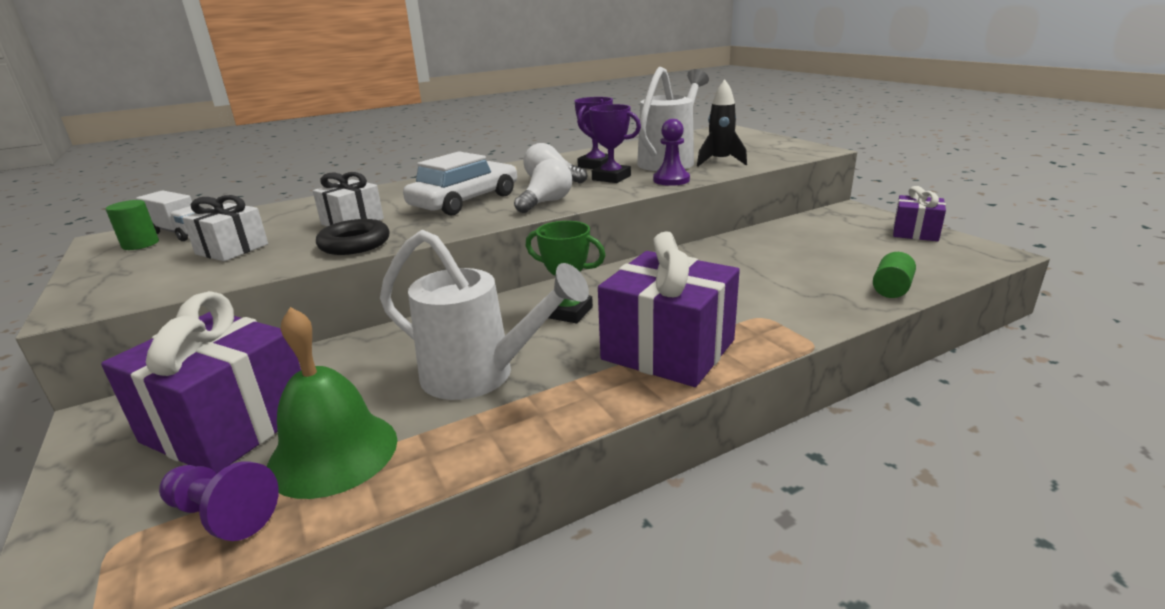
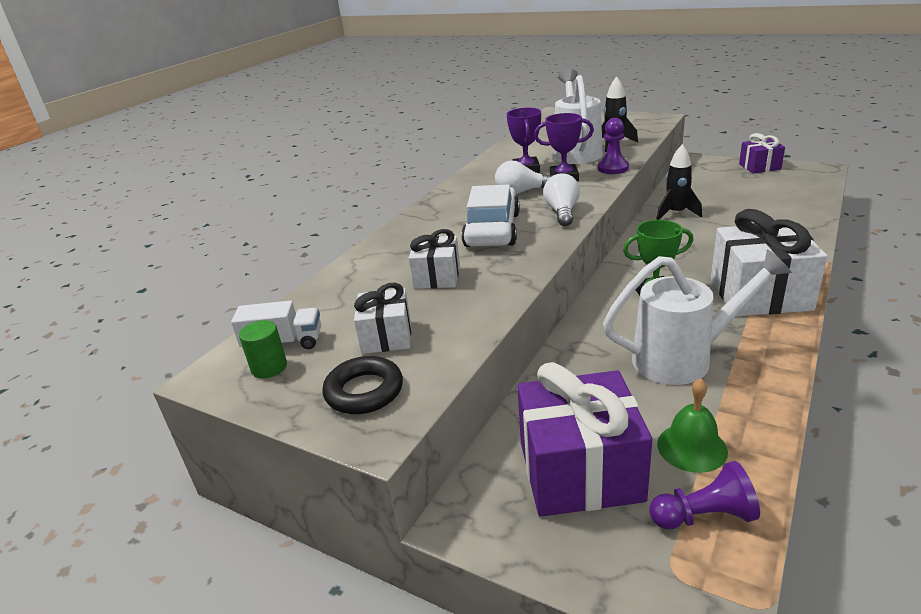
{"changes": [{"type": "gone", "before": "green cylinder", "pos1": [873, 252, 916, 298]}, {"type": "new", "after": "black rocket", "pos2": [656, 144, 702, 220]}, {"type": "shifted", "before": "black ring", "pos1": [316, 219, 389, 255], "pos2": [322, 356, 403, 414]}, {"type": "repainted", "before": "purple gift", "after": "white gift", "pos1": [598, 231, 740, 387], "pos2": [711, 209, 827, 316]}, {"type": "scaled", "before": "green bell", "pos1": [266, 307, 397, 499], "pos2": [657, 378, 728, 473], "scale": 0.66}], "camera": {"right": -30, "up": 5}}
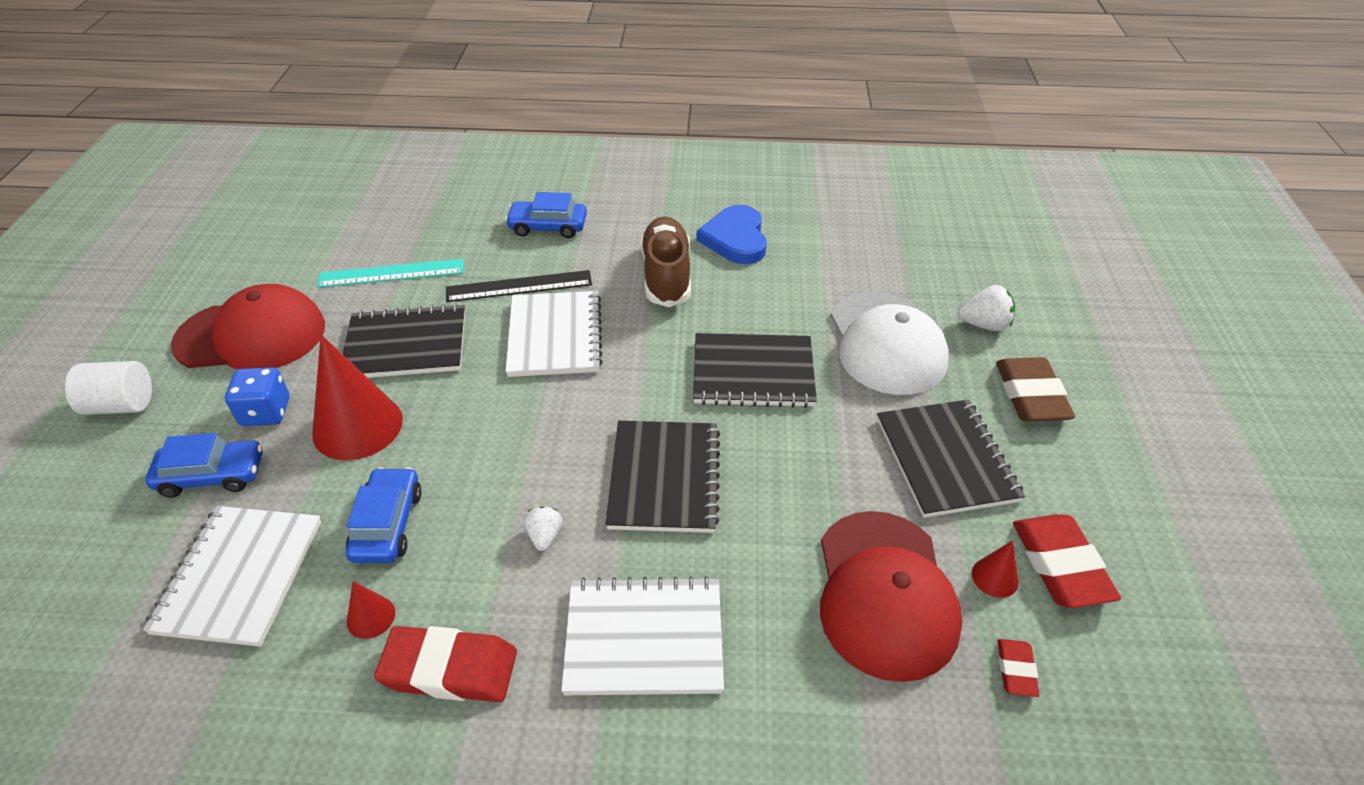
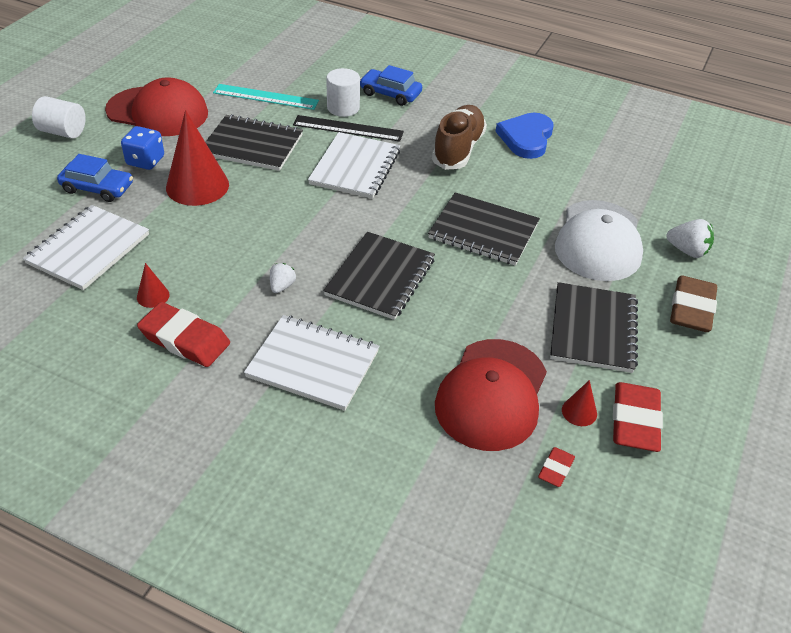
{"changes": [{"type": "gone", "before": "blue car", "pos1": [346, 467, 422, 563]}, {"type": "new", "after": "white cylinder", "pos2": [326, 68, 360, 117]}], "camera": {"right": 20, "up": 0}}
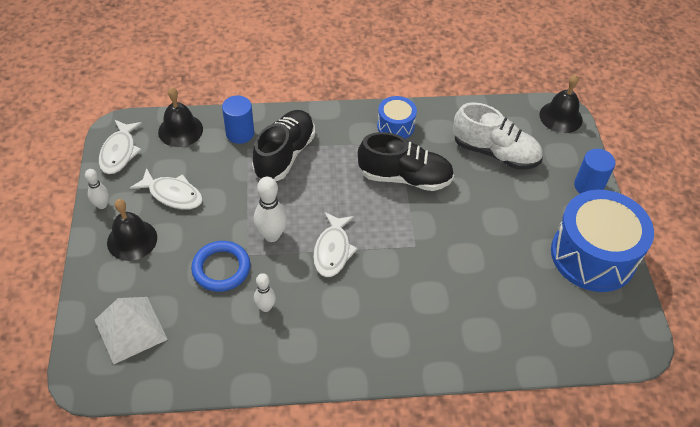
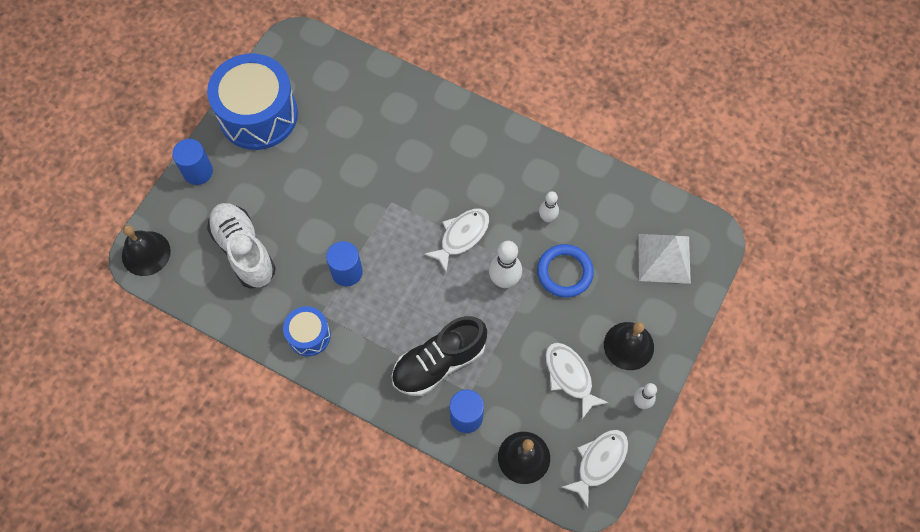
{"changes": [{"type": "swapped", "before": "black shoe", "after": "blue cylinder", "pos1": [358, 132, 454, 191], "pos2": [326, 241, 363, 286]}], "camera": {"right": -145, "up": 15}}
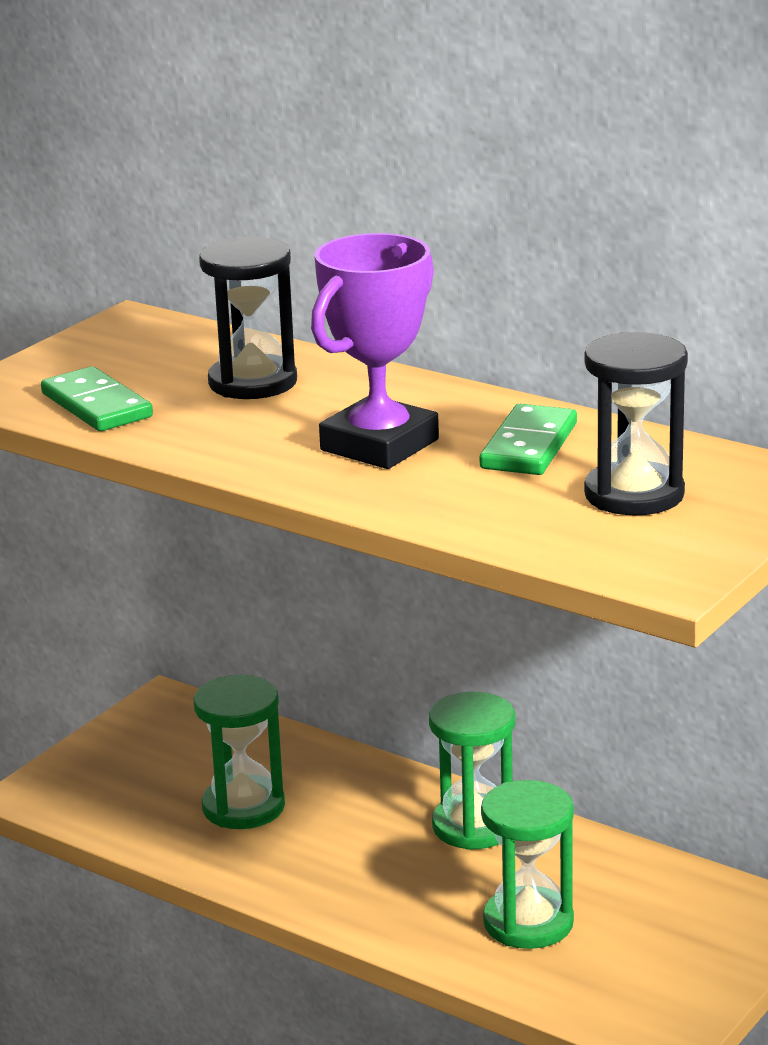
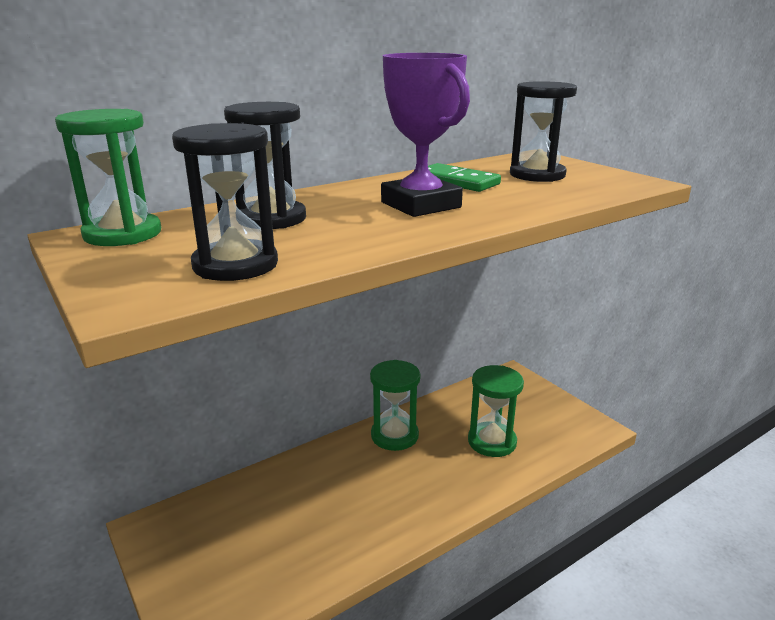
{"changes": [{"type": "shifted", "before": "green hourglass", "pos1": [194, 675, 285, 829], "pos2": [55, 109, 161, 246]}, {"type": "swapped", "before": "green domino", "after": "black hourglass", "pos1": [41, 366, 153, 431], "pos2": [172, 123, 278, 281]}], "camera": {"right": -70, "up": 0}}
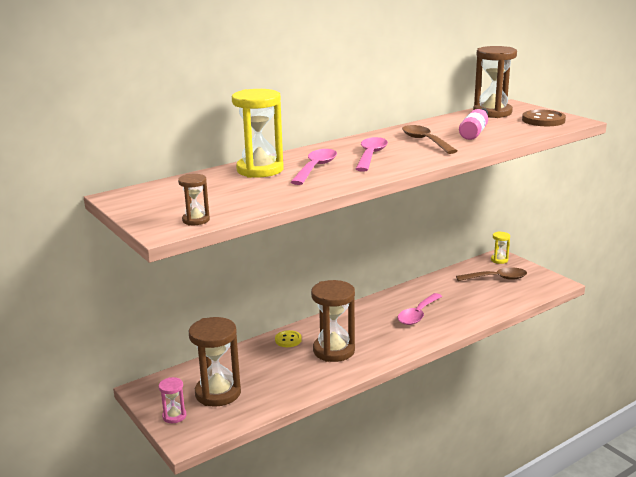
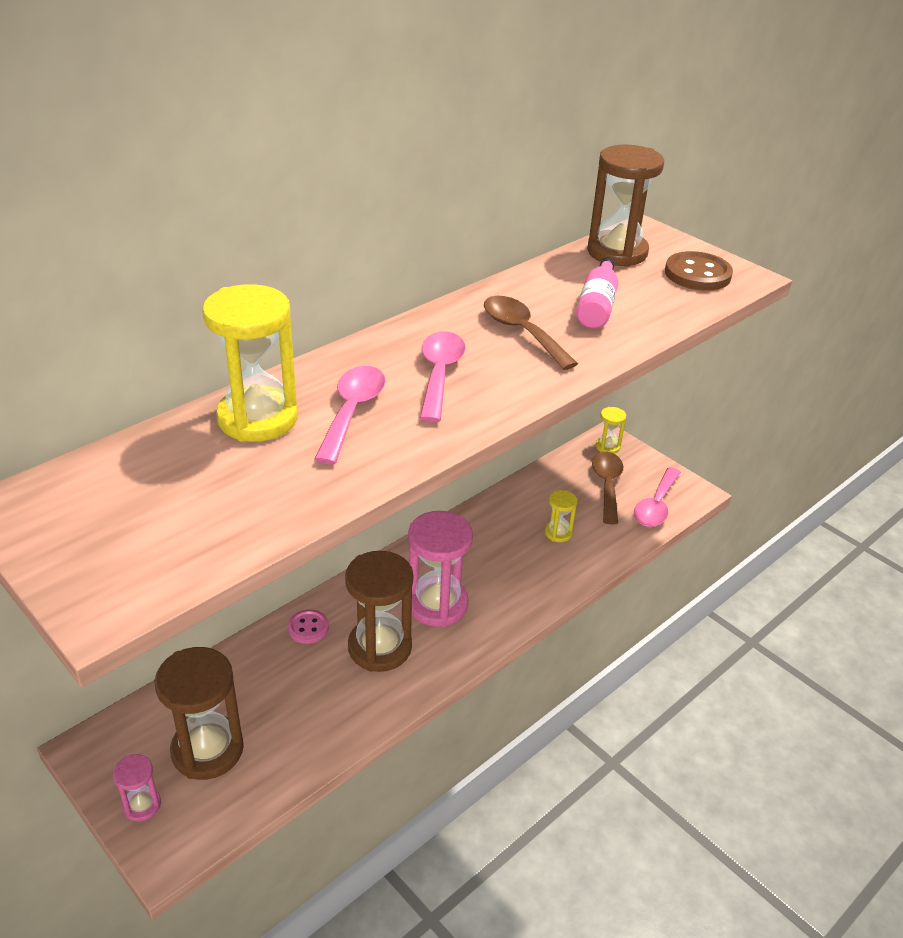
{"changes": [{"type": "gone", "before": "brown hourglass", "pos1": [178, 174, 210, 225]}, {"type": "new", "after": "pink hourglass", "pos2": [408, 511, 473, 627]}, {"type": "new", "after": "yellow hourglass", "pos2": [545, 490, 577, 542]}, {"type": "shifted", "before": "pink spoon", "pos1": [397, 293, 442, 325], "pos2": [634, 467, 681, 527]}, {"type": "repainted", "before": "yellow button", "after": "pink button", "pos1": [275, 330, 302, 347], "pos2": [288, 609, 329, 644]}, {"type": "rotated", "before": "brown spoon", "pos1": [456, 267, 527, 281], "pos2": [592, 452, 624, 524], "turn": -75}], "camera": {"right": -10, "up": 15}}
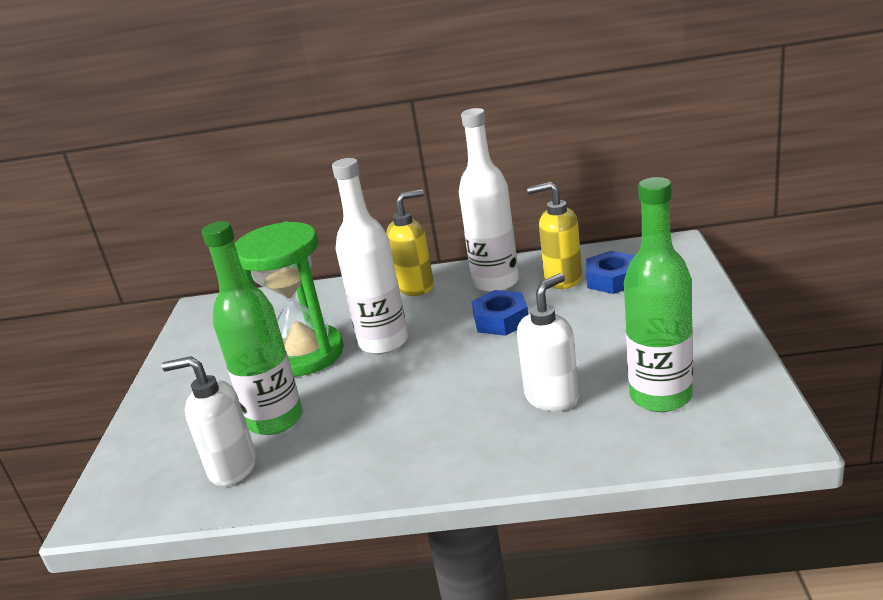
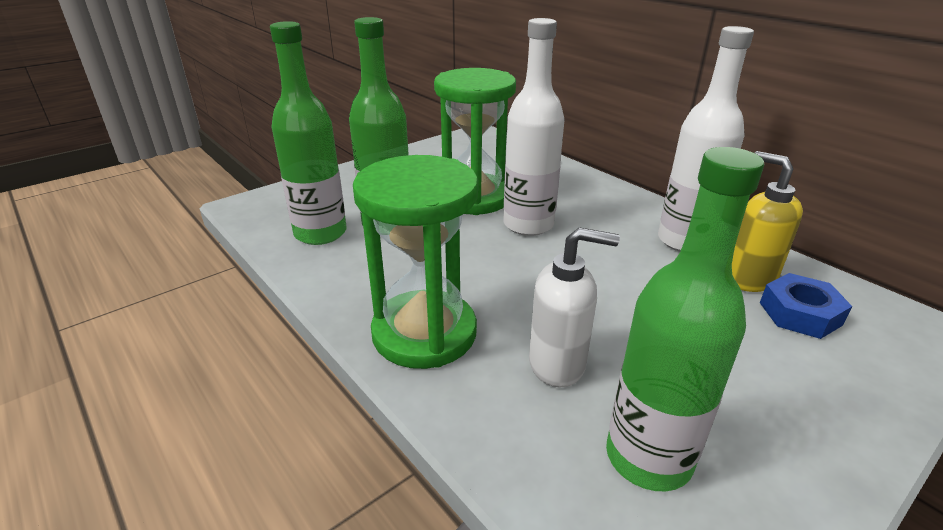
{"changes": [{"type": "gone", "before": "yellow soap dispenser", "pos1": [386, 189, 434, 296]}, {"type": "gone", "before": "blue nut", "pos1": [472, 290, 528, 336]}, {"type": "new", "after": "green hourglass", "pos2": [353, 155, 478, 369]}, {"type": "swapped", "before": "white soap dispenser", "after": "green bottle", "pos1": [162, 356, 256, 486], "pos2": [270, 21, 347, 245]}], "camera": {"right": 45, "up": 5}}
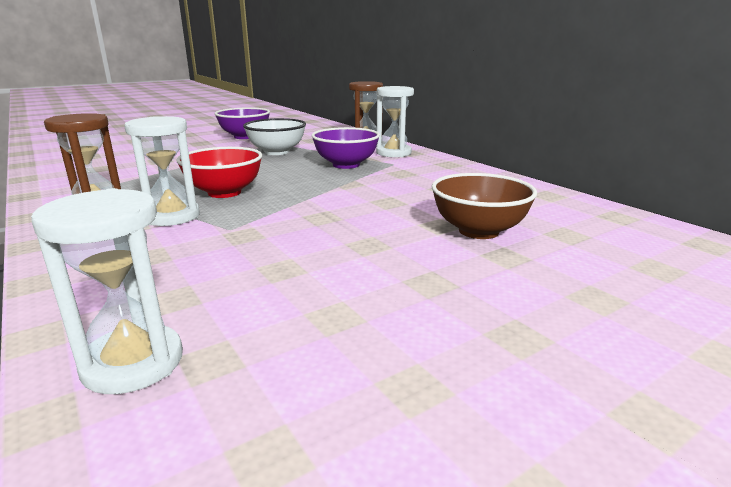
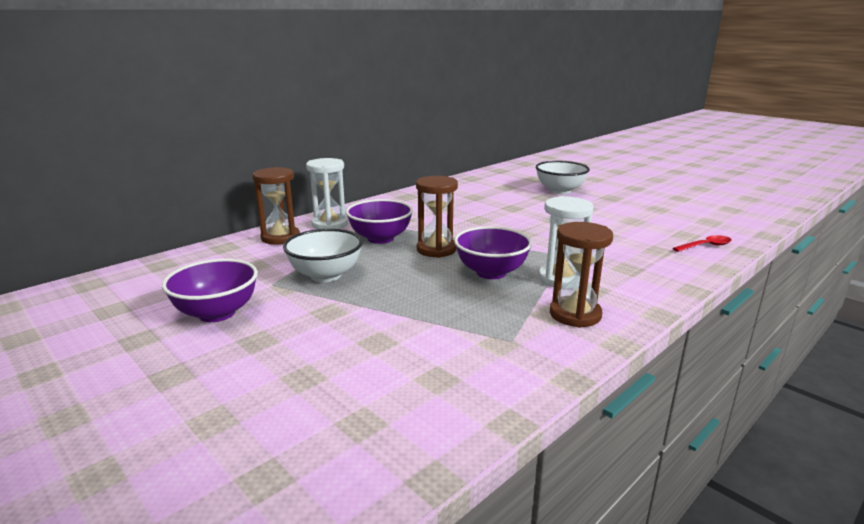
{"changes": [{"type": "gone", "before": "brown bowl", "pos1": [432, 173, 537, 239]}, {"type": "new", "after": "brown hourglass", "pos2": [416, 176, 458, 258]}, {"type": "new", "after": "white bowl", "pos2": [536, 161, 590, 194]}, {"type": "swapped", "before": "white hourglass", "after": "red spoon", "pos1": [31, 188, 183, 394], "pos2": [673, 235, 732, 252]}, {"type": "repainted", "before": "red bowl", "after": "purple bowl", "pos1": [177, 147, 262, 198], "pos2": [454, 226, 532, 279]}], "camera": {"right": -100, "up": 0}}
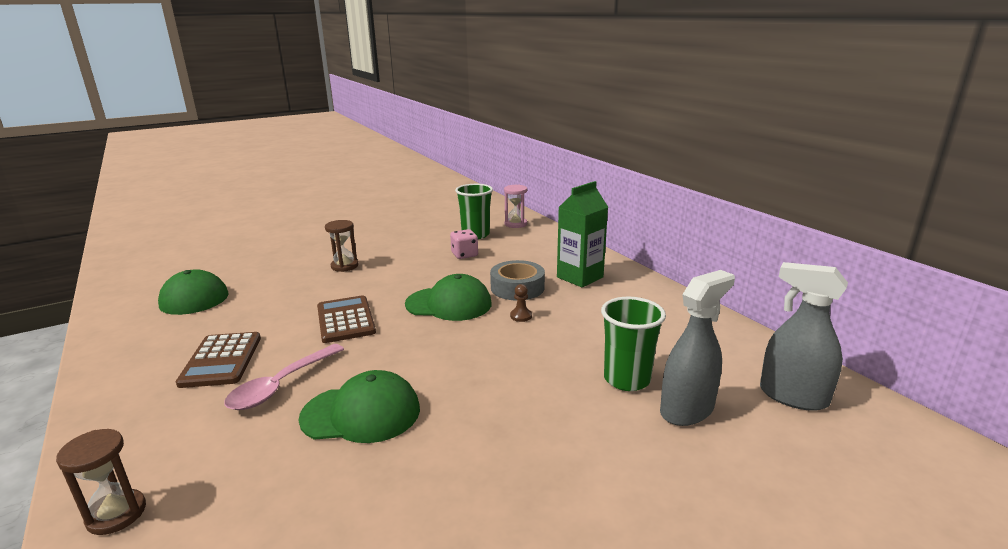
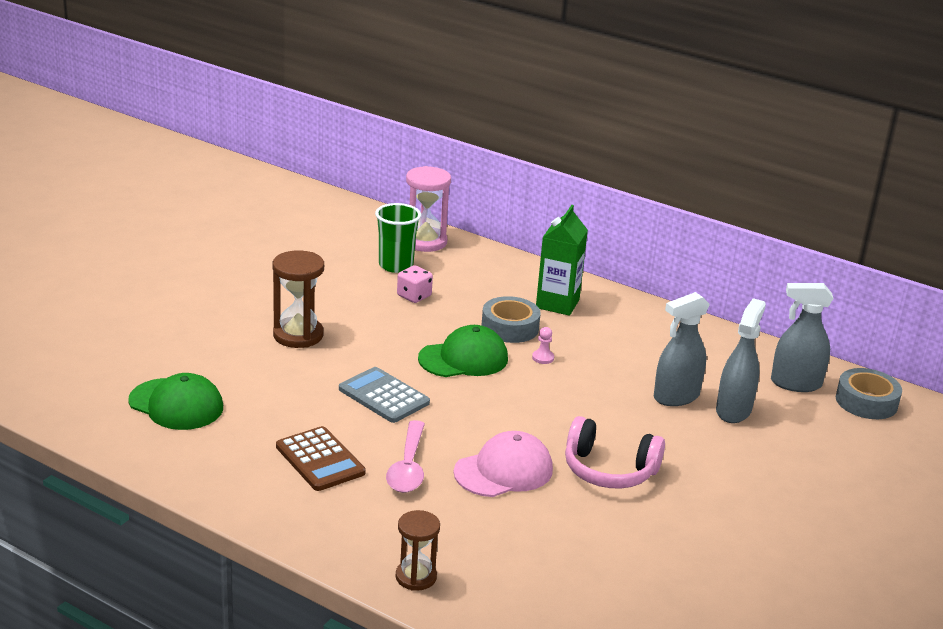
{"changes": [{"type": "new", "after": "pink headphones", "pos2": [565, 416, 665, 488]}, {"type": "new", "after": "grey tape", "pos2": [836, 368, 902, 419]}, {"type": "swapped", "before": "green cup", "after": "grey spray bottle", "pos1": [601, 297, 666, 391], "pos2": [654, 292, 710, 406]}, {"type": "repainted", "before": "green cap", "after": "pink cap", "pos1": [298, 370, 420, 443], "pos2": [454, 431, 553, 497]}, {"type": "repainted", "before": "brown calculator", "after": "grey calculator", "pos1": [317, 295, 376, 343], "pos2": [339, 367, 430, 423]}, {"type": "repainted", "before": "brown pawn", "after": "pink pawn", "pos1": [510, 284, 532, 322], "pos2": [532, 327, 554, 364]}, {"type": "scaled", "before": "brown hourglass", "pos1": [325, 220, 358, 272], "pos2": [273, 250, 324, 348], "scale": 1.55}, {"type": "scaled", "before": "pink hourglass", "pos1": [504, 185, 527, 228], "pos2": [406, 166, 451, 252], "scale": 1.55}], "camera": {"right": -30, "up": 5}}
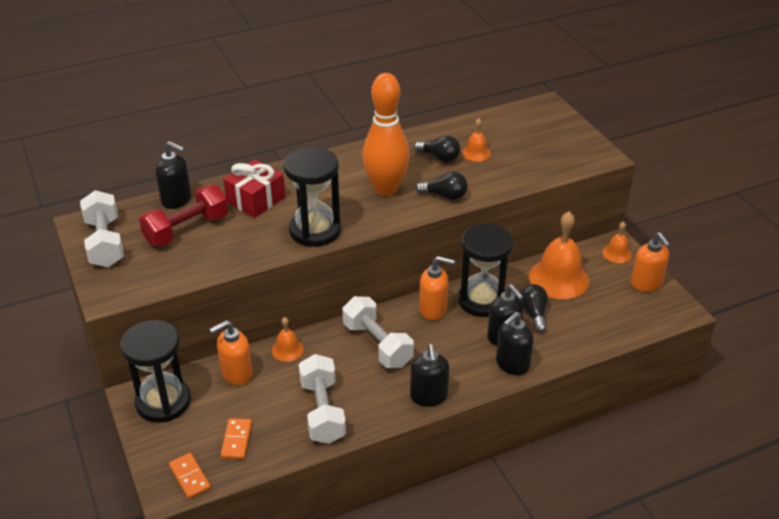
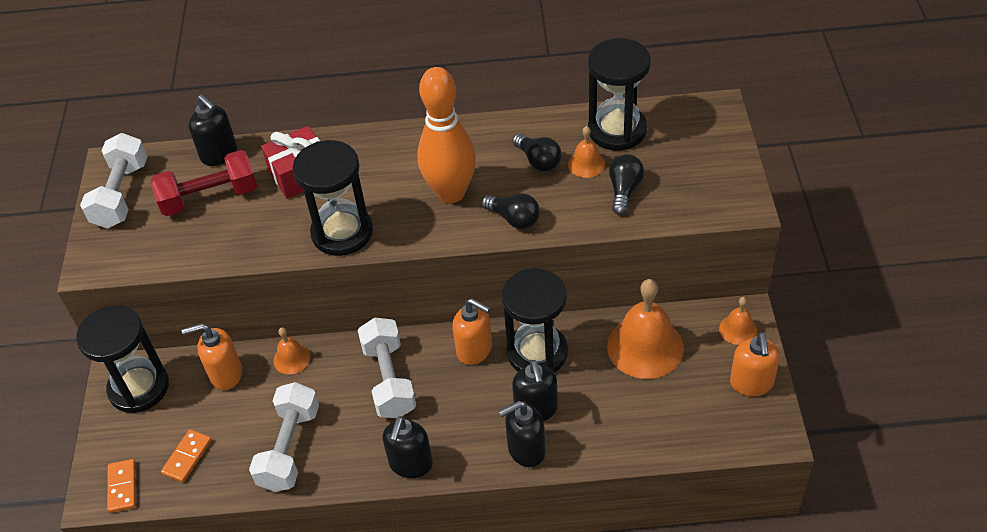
{"changes": [{"type": "new", "after": "black hourglass", "pos2": [588, 38, 651, 151]}, {"type": "shifted", "before": "black light bulb", "pos1": [521, 284, 548, 333], "pos2": [609, 154, 644, 215]}], "camera": {"right": 25, "up": 10}}
